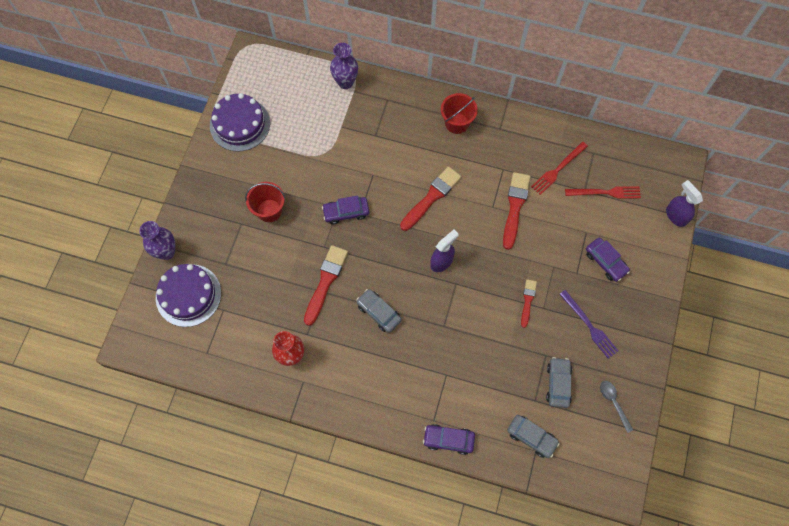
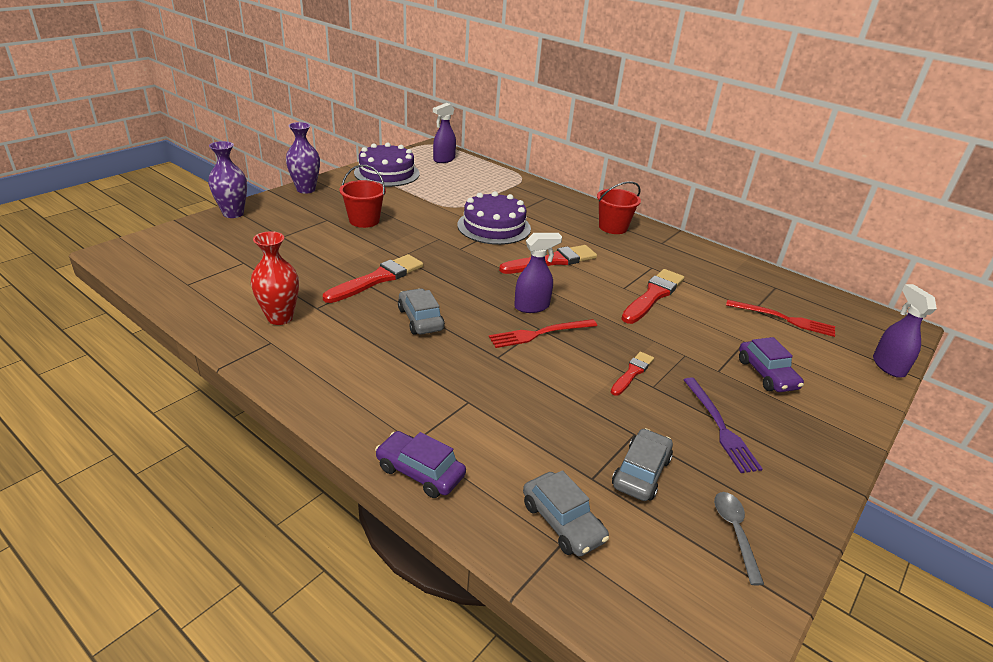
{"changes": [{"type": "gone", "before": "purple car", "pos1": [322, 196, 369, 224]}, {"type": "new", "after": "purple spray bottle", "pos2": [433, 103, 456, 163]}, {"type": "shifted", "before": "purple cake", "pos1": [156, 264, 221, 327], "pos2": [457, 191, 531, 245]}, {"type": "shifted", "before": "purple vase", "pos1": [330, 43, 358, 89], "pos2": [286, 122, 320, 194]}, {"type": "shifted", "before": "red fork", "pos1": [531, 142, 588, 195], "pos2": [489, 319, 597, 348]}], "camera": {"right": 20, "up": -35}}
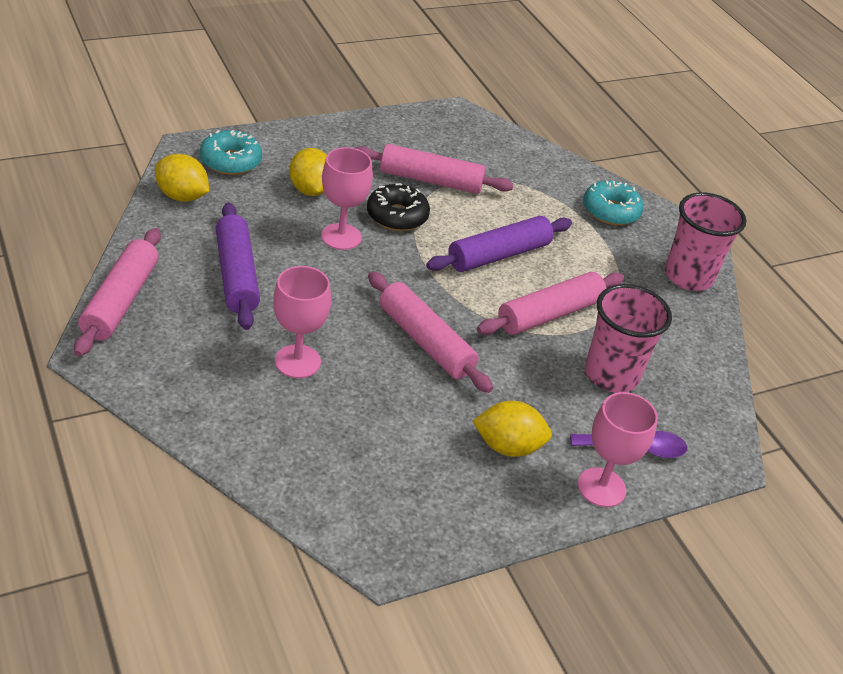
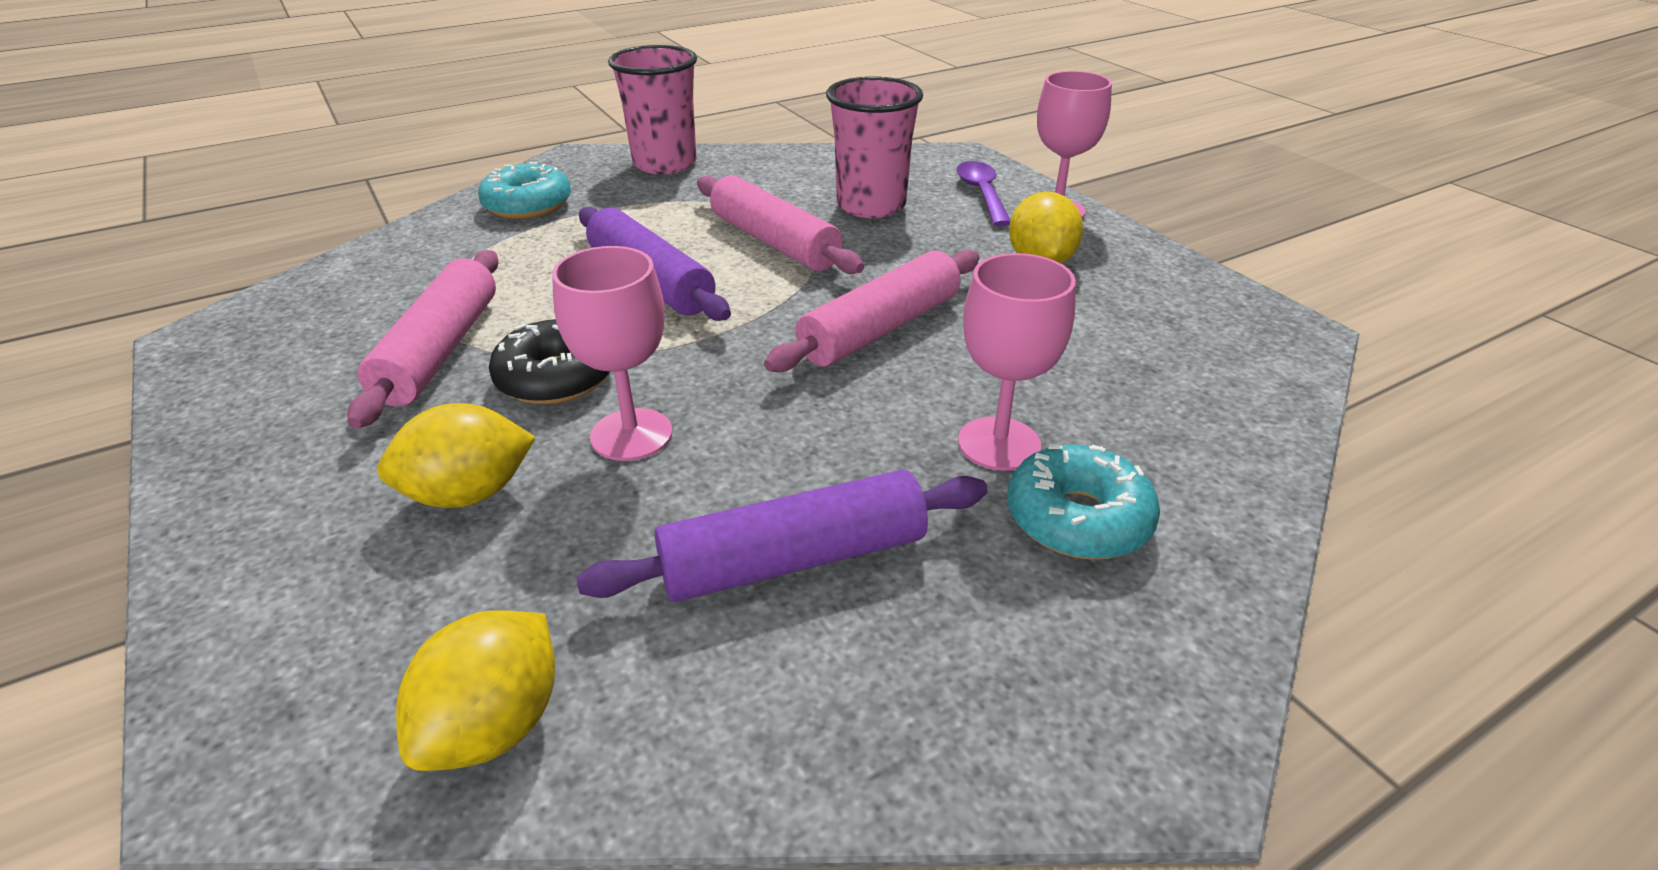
{"changes": [{"type": "gone", "before": "pink rolling pin", "pos1": [74, 228, 161, 357]}, {"type": "shifted", "before": "turquoise donut", "pos1": [200, 130, 262, 175], "pos2": [1007, 444, 1160, 559]}], "camera": {"right": -90, "up": -5}}
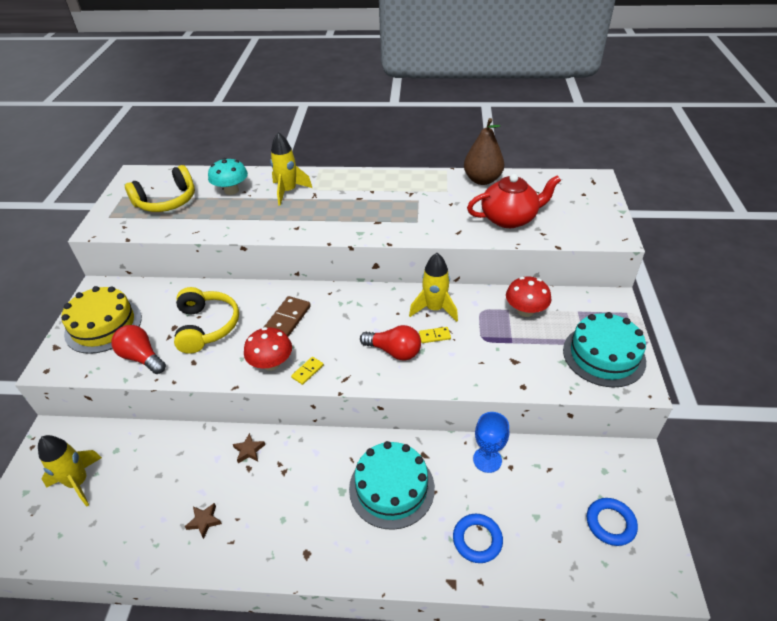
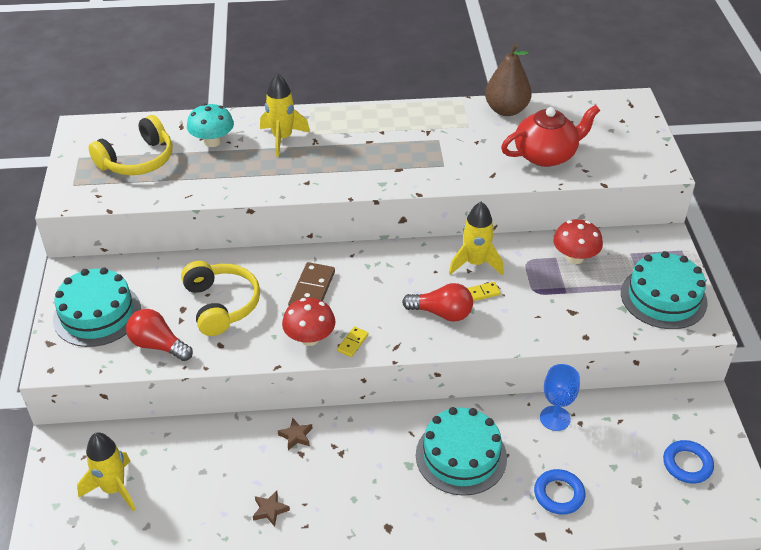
{"changes": [{"type": "repainted", "before": "yellow cake", "after": "turquoise cake", "pos1": [61, 286, 142, 354], "pos2": [53, 267, 141, 347]}], "camera": {"right": -10, "up": 0}}
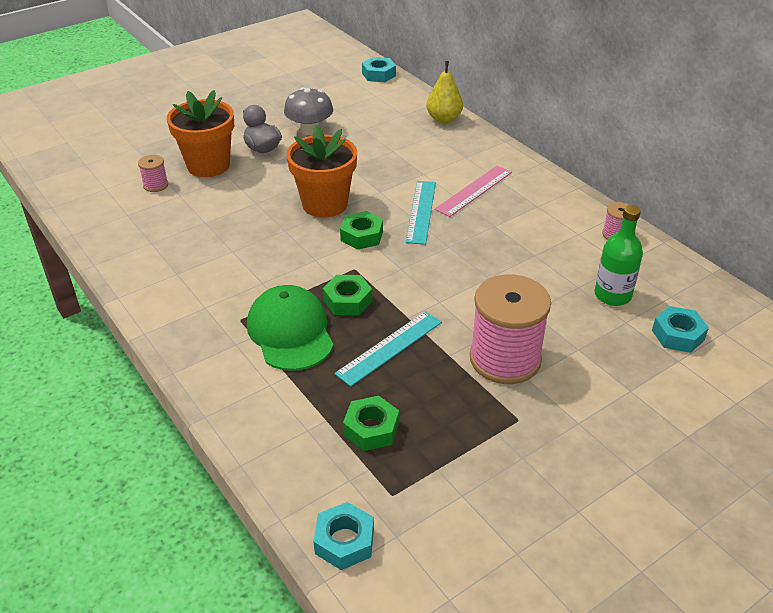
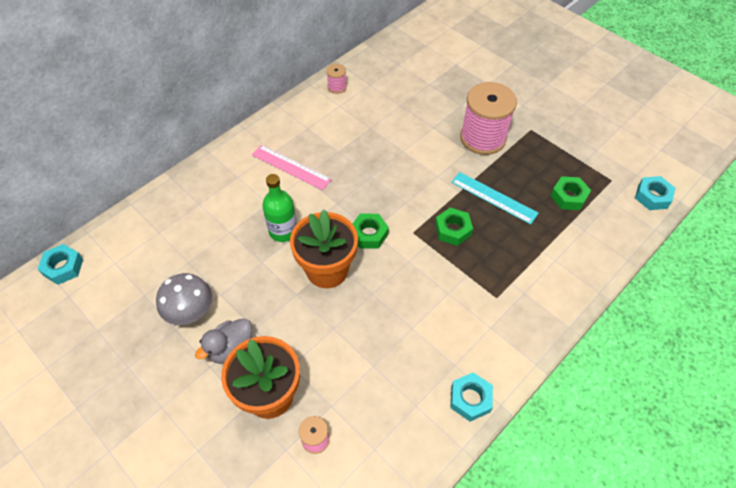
{"changes": [{"type": "gone", "before": "green cap", "pos1": [247, 285, 334, 371]}, {"type": "gone", "before": "turquoise ruler", "pos1": [406, 181, 436, 245]}, {"type": "gone", "before": "yellow pear", "pos1": [426, 61, 463, 123]}, {"type": "shifted", "before": "green bottle", "pos1": [594, 205, 643, 306], "pos2": [262, 174, 297, 242]}, {"type": "shifted", "before": "turquoise nut", "pos1": [652, 306, 709, 353], "pos2": [451, 373, 493, 422]}], "camera": {"right": -100, "up": 15}}
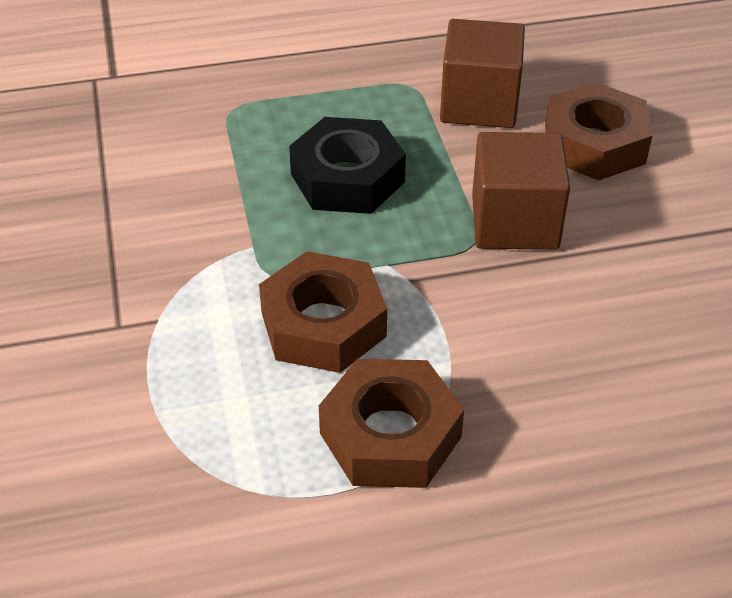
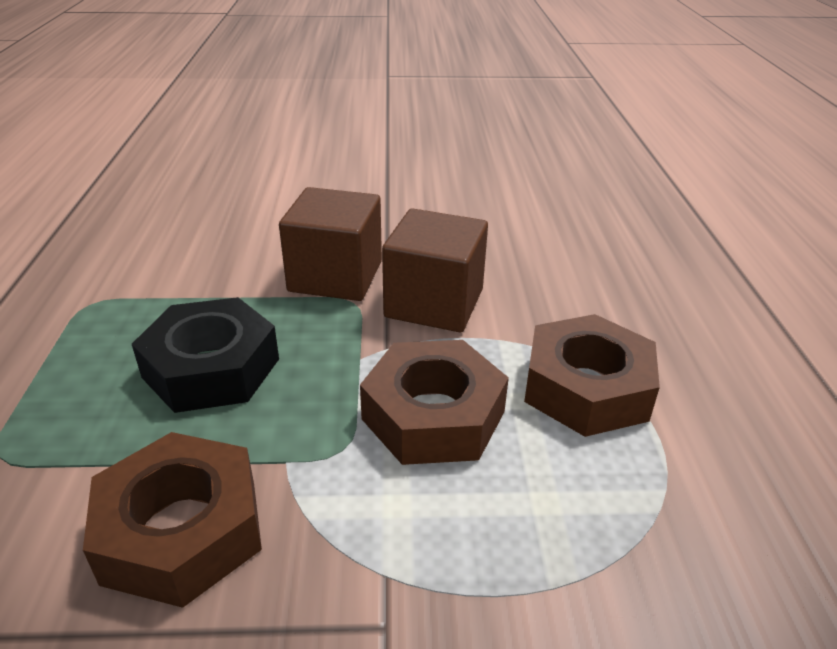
{"changes": [{"type": "shifted", "before": "brown cube", "pos1": [440, 19, 525, 128], "pos2": [382, 208, 488, 332]}, {"type": "shifted", "before": "brown nut", "pos1": [545, 82, 652, 180], "pos2": [83, 432, 262, 608]}], "camera": {"right": -80, "up": -10}}
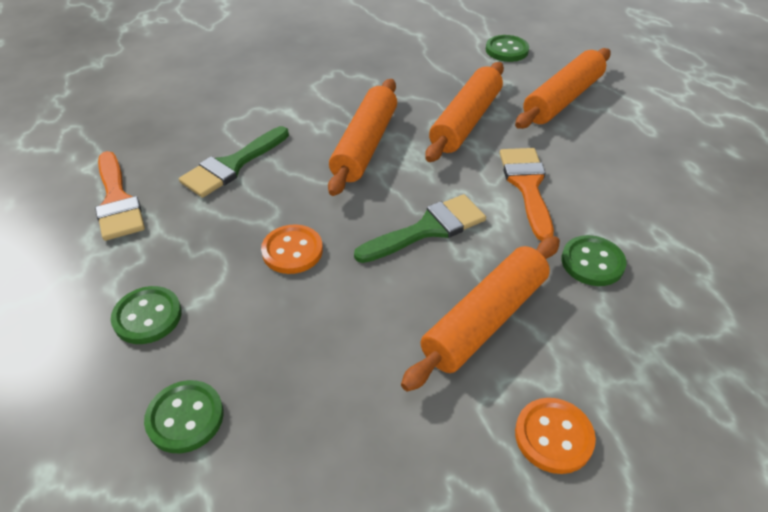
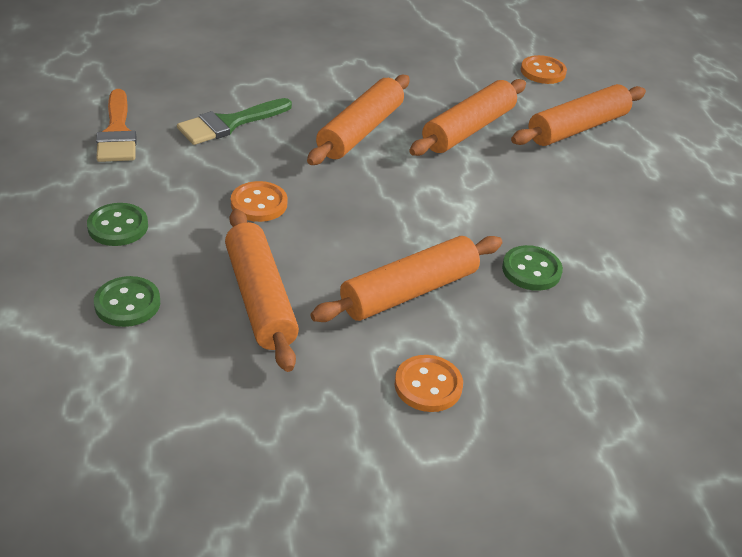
{"changes": [{"type": "gone", "before": "green brush", "pos1": [354, 194, 486, 263]}, {"type": "gone", "before": "orange brush", "pos1": [500, 148, 554, 241]}, {"type": "new", "after": "orange rolling pin", "pos2": [225, 209, 299, 372]}, {"type": "repainted", "before": "green button", "after": "orange button", "pos1": [486, 35, 529, 62], "pos2": [521, 55, 567, 84]}], "camera": {"right": 10, "up": -5}}
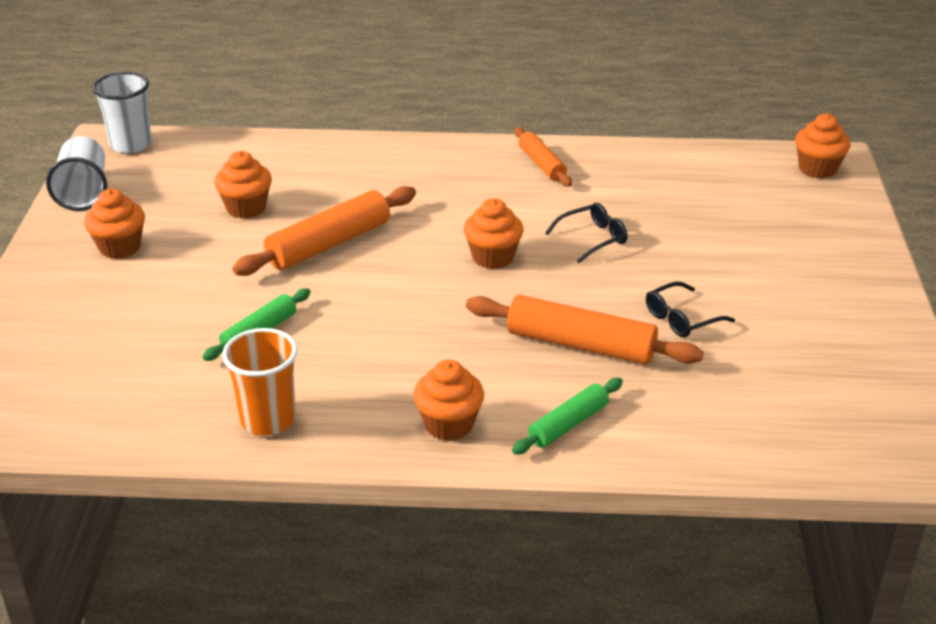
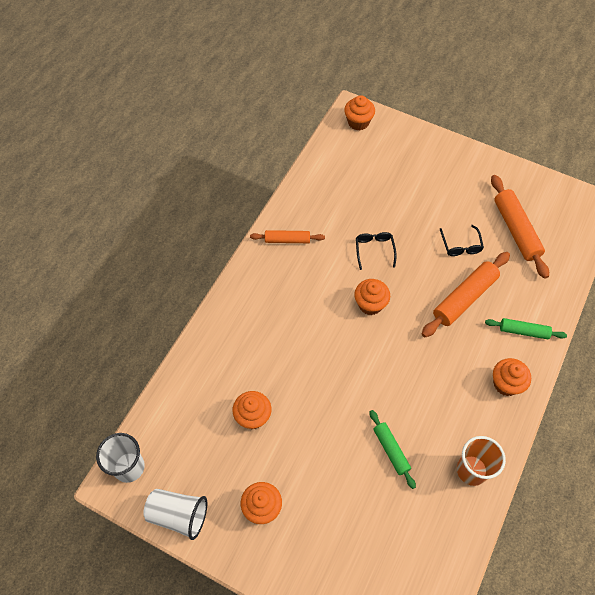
{"changes": [{"type": "shifted", "before": "orange rolling pin", "pos1": [232, 186, 416, 276], "pos2": [491, 175, 549, 279]}, {"type": "rotated", "before": "green rolling pin", "pos1": [512, 378, 623, 455], "pos2": [485, 318, 567, 339], "turn": -60}], "camera": {"right": -65, "up": 25}}
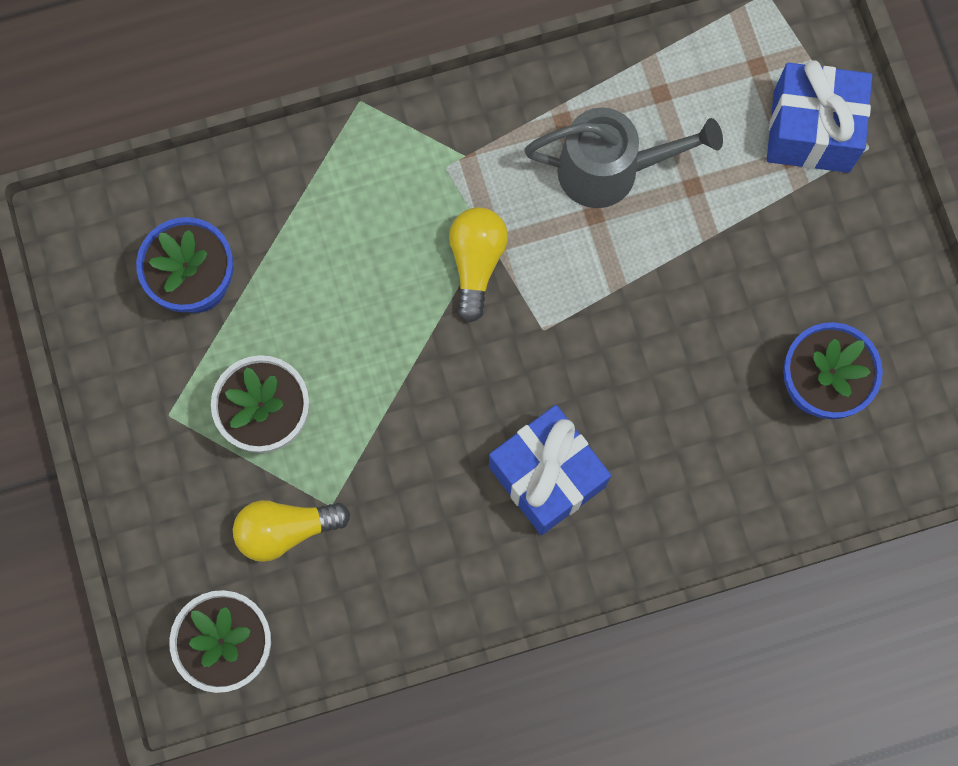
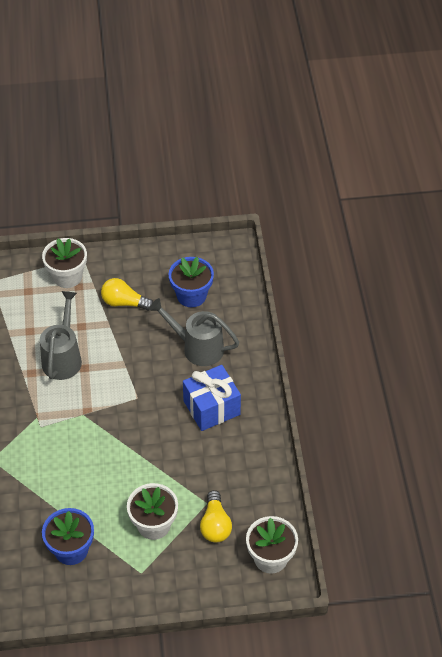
{"changes": [{"type": "new", "after": "grey watering can", "pos2": [149, 298, 239, 366]}, {"type": "shifted", "before": "yellow light bulb", "pos1": [449, 208, 508, 322], "pos2": [101, 278, 153, 311]}, {"type": "swapped", "before": "blue gift", "after": "white flower pot", "pos1": [767, 60, 872, 173], "pos2": [42, 238, 87, 288]}], "camera": {"right": -80, "up": -25}}
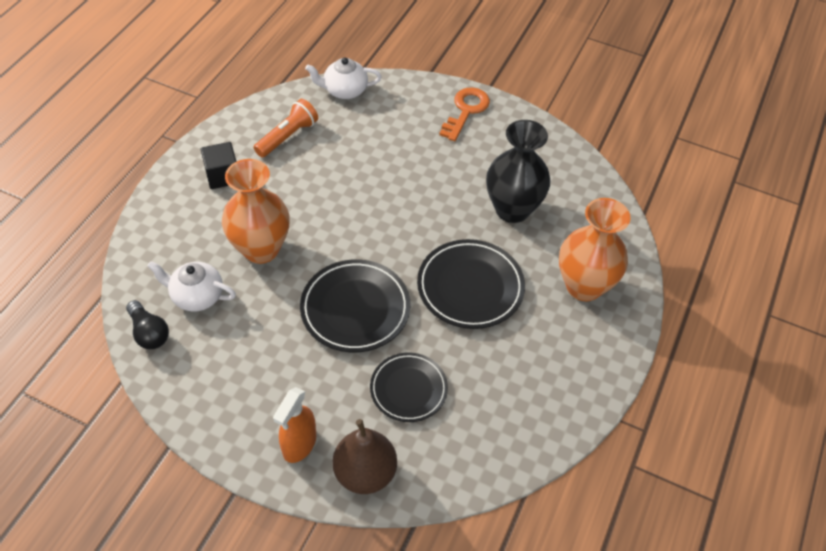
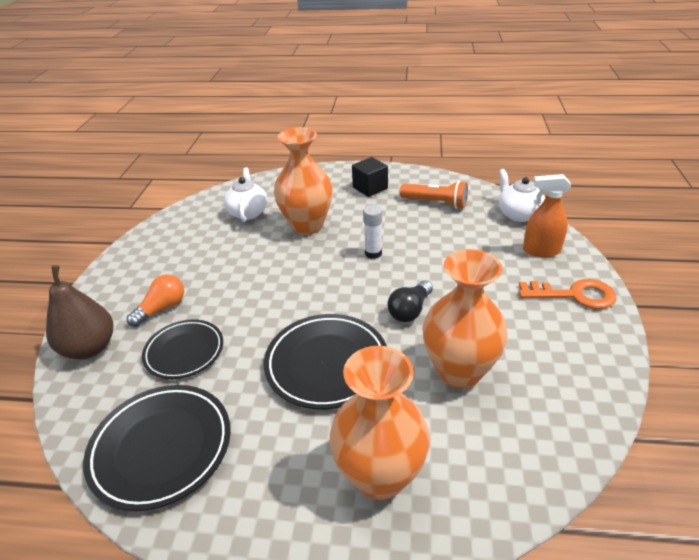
{"changes": [{"type": "new", "after": "orange light bulb", "pos2": [127, 274, 184, 327]}, {"type": "new", "after": "white glue stick", "pos2": [363, 205, 382, 259]}, {"type": "shifted", "before": "black light bulb", "pos1": [126, 300, 169, 349], "pos2": [388, 281, 433, 322]}, {"type": "shifted", "before": "orange spray bottle", "pos1": [273, 387, 316, 463], "pos2": [523, 174, 571, 257]}, {"type": "shifted", "before": "black plate", "pos1": [300, 259, 410, 352], "pos2": [83, 385, 231, 511]}, {"type": "repainted", "before": "black vase", "after": "orange vase", "pos1": [486, 120, 550, 223], "pos2": [422, 249, 508, 389]}], "camera": {"right": 75, "up": -15}}
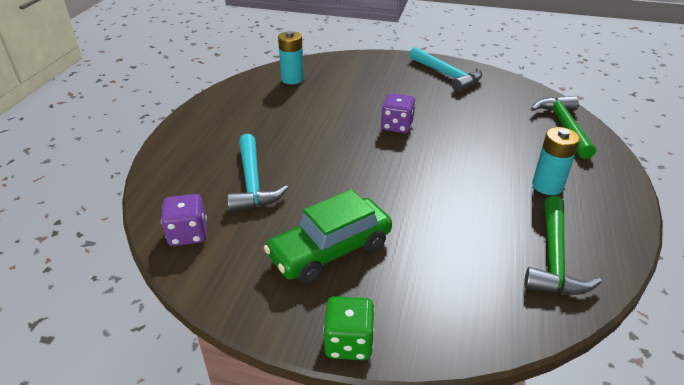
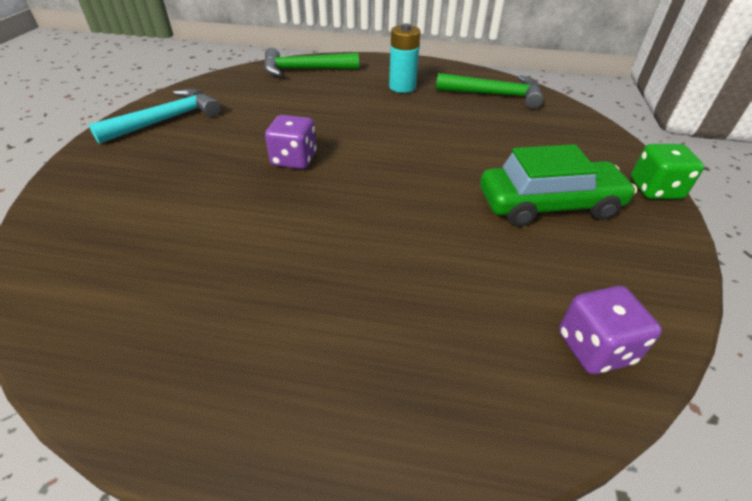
{"changes": [{"type": "gone", "before": "turquoise hammer", "pos1": [227, 134, 288, 212]}, {"type": "gone", "before": "turquoise battery", "pos1": [278, 31, 304, 84]}, {"type": "rotated", "before": "green car", "pos1": [264, 189, 392, 283], "pos2": [480, 144, 637, 227], "turn": -60}], "camera": {"right": -95, "up": 5}}
